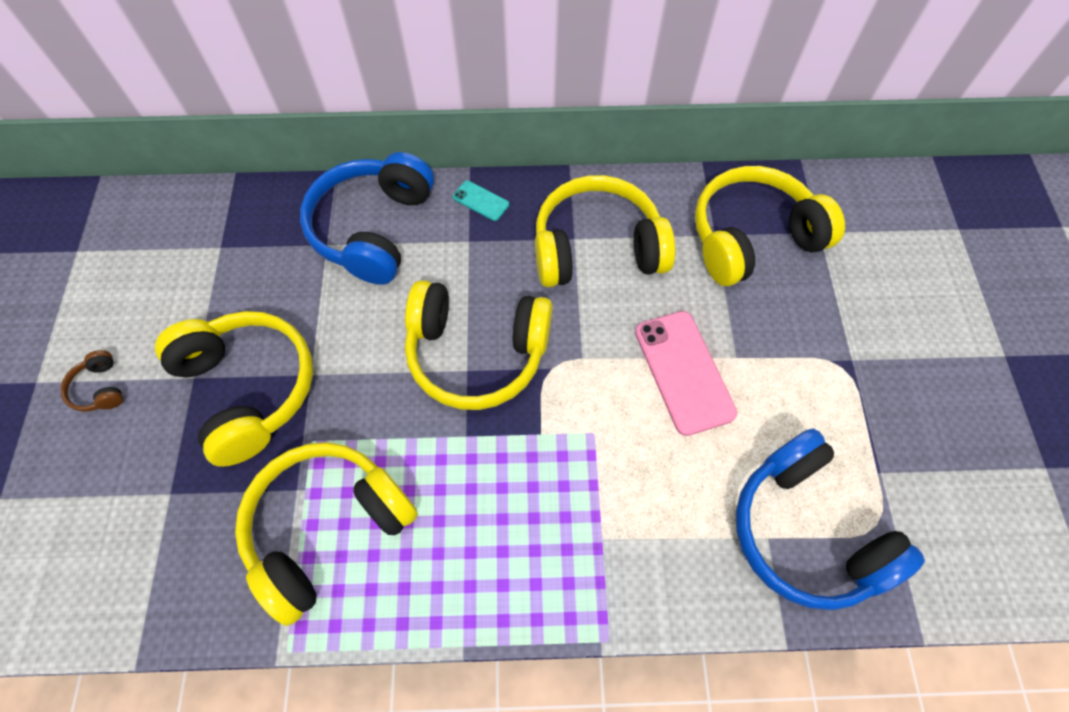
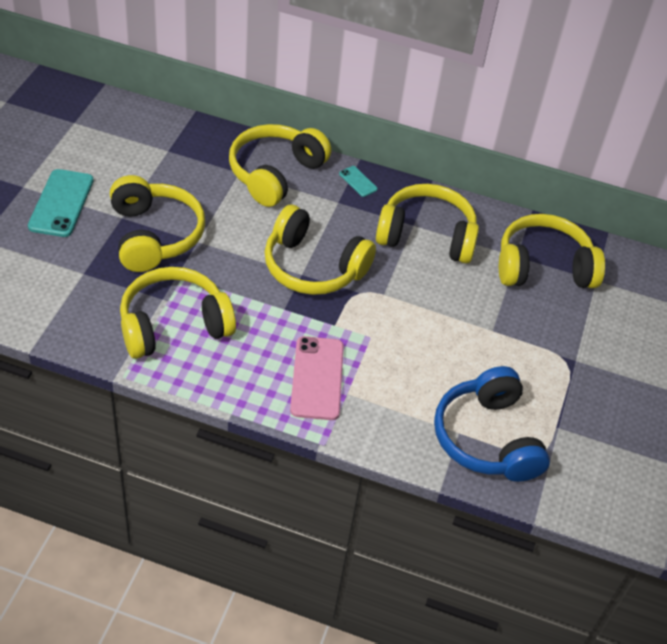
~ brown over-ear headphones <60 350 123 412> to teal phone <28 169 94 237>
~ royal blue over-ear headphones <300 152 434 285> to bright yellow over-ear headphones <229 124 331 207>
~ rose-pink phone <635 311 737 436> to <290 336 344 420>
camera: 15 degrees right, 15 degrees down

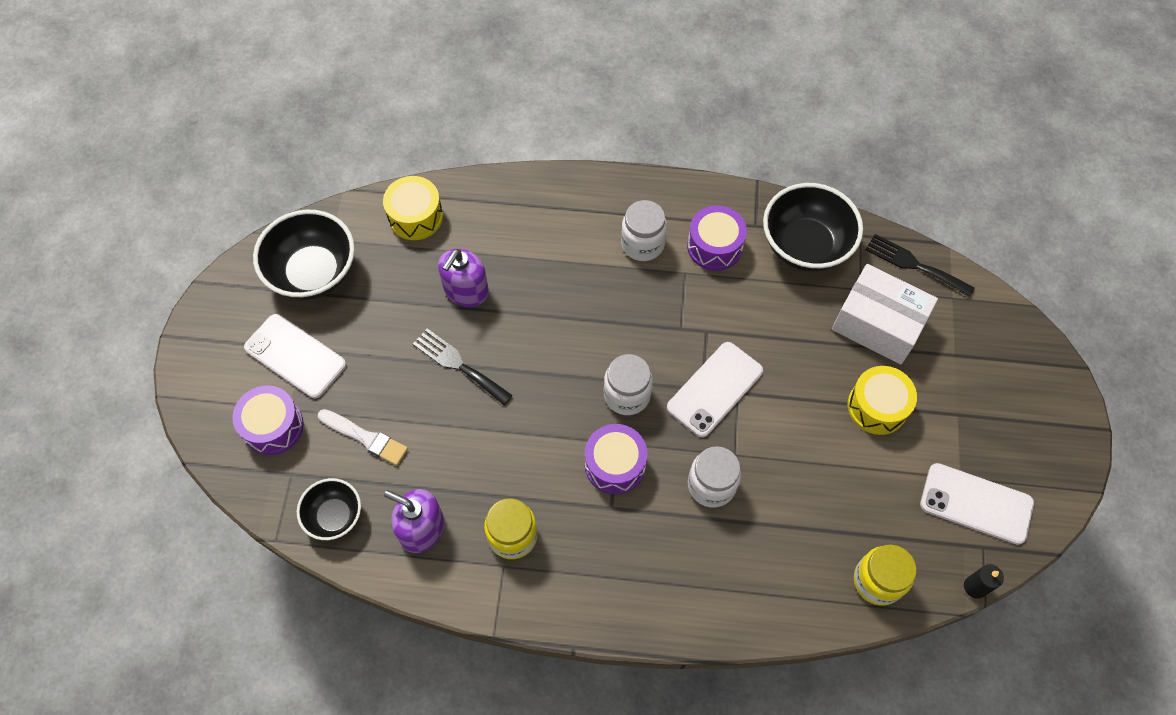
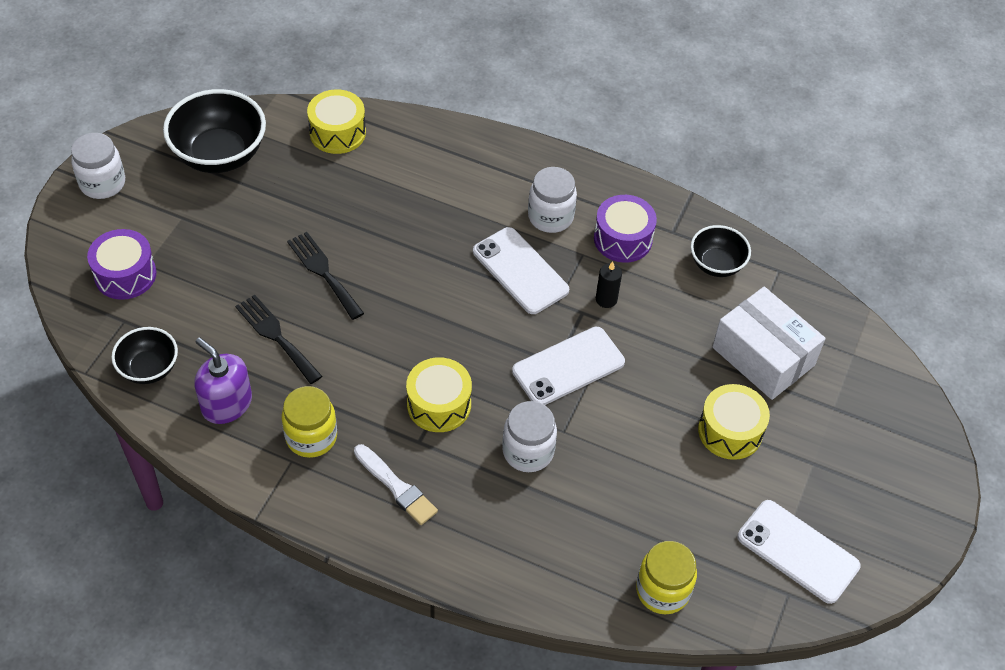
~ white jam jar <604 354 653 415> to <71 133 125 199>
~ black table fork <866 234 975 298> to <235 295 322 384>
~ white paintbrush <318 409 408 466> to <354 444 438 525>
~ royal purple drum <585 424 647 494> to bright yellow drum <406 357 472 432>
~ white phone <244 314 346 398> to <473 227 569 314>
~ black pillar candle <964 564 1004 599> to <596 261 622 308>
~ black deep dish <763 183 863 272> = <691 225 751 277> x0.58
- royal purple pump bottle <438 249 489 307>
camera: 15 degrees right, 10 degrees down

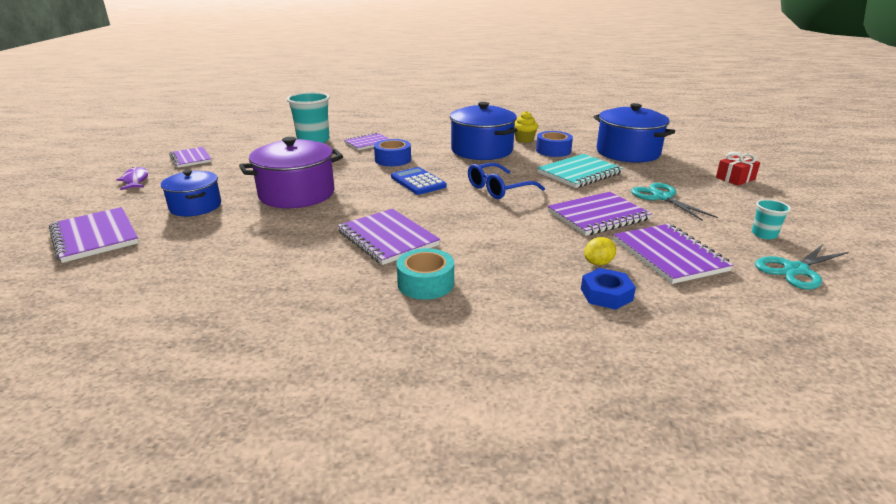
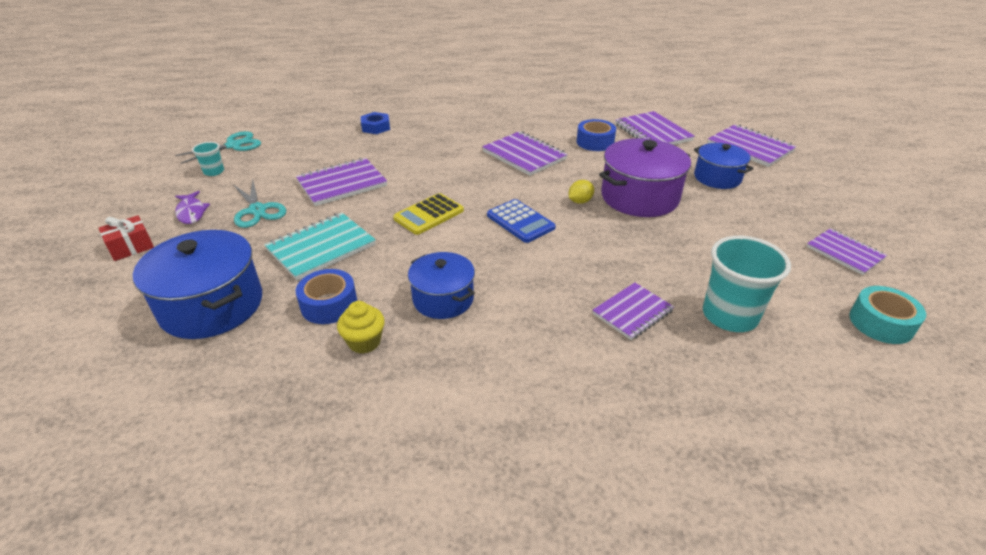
~ royal purple fish figure <116 167 148 190> to <175 191 210 224>
~ royal blue spectacles <468 163 545 199> to bright yellow adding machine <393 193 464 235>
~ royal blue pot <450 102 517 160> = <408 252 475 319> x0.63
~ bright yellow citrus fruit <584 237 616 265> to <569 180 594 204>
~ royal blue tape <374 139 411 166> to <577 119 616 151>
~ royal purple exercise book <614 224 734 284> to <615 111 695 145>
~ teal tape <396 248 454 300> to <849 286 926 344>
camera: 175 degrees right, 10 degrees up

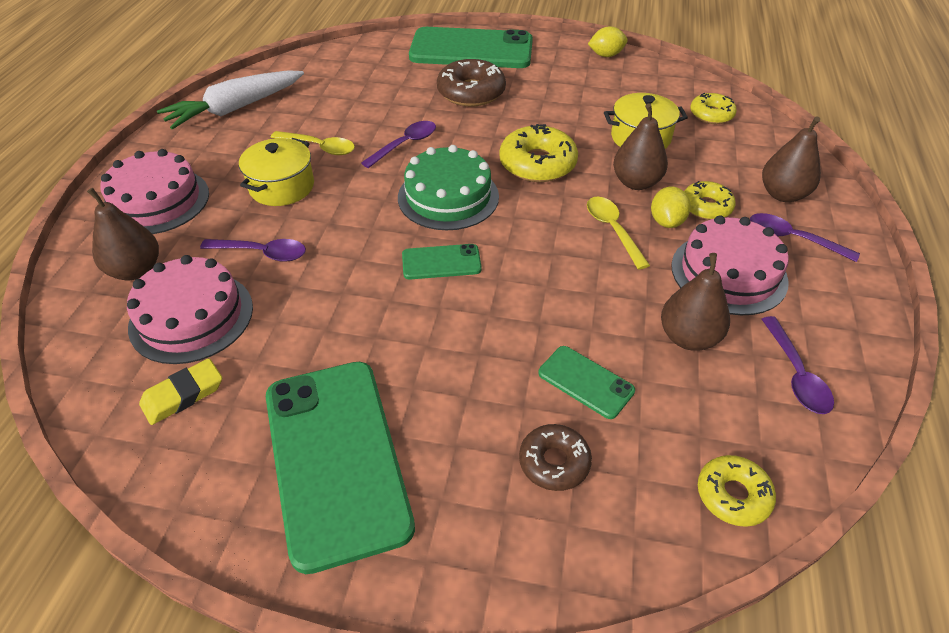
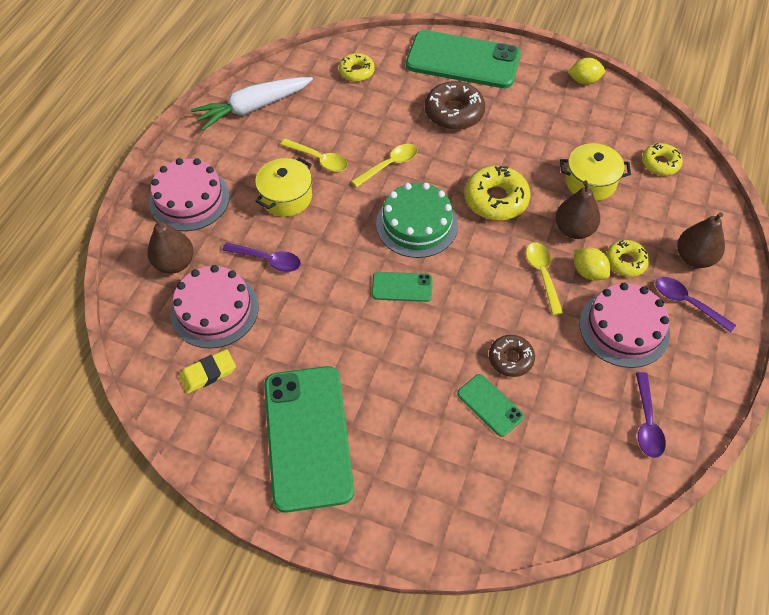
~ bright yellow doughnut <698 455 776 527> to <339 53 375 82>
~ royal purple spoon <361 121 436 168> to bright yellow spoon <351 144 417 187>
~ brown doughnut <519 424 592 491> to <489 335 535 377>
~ bright yellow citrus fruit <651 187 691 228> = <574 248 610 281> 60 degrees counterclockwise
- brown toy pear <661 253 730 351>
camera: 10 degrees right, 10 degrees up

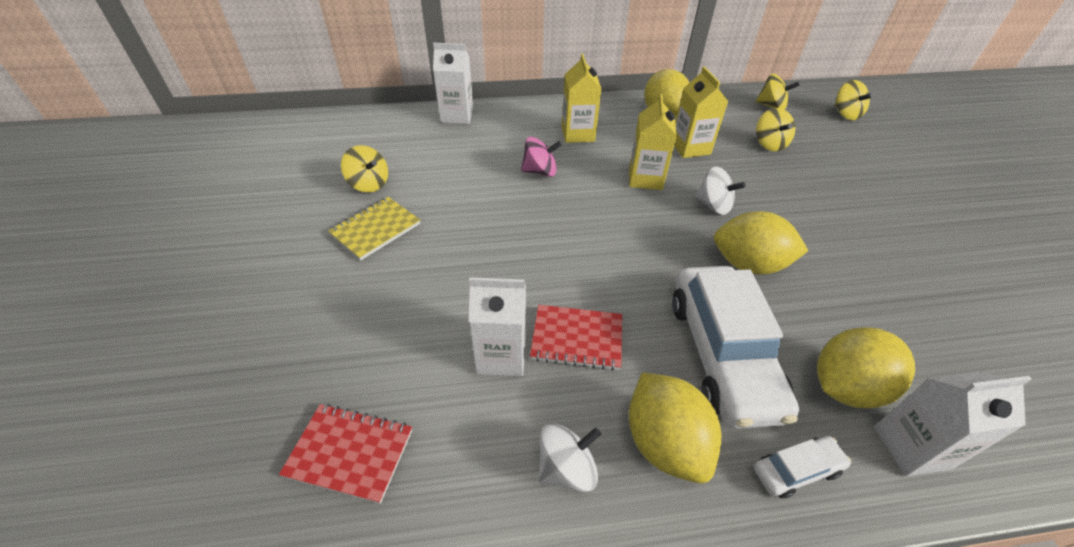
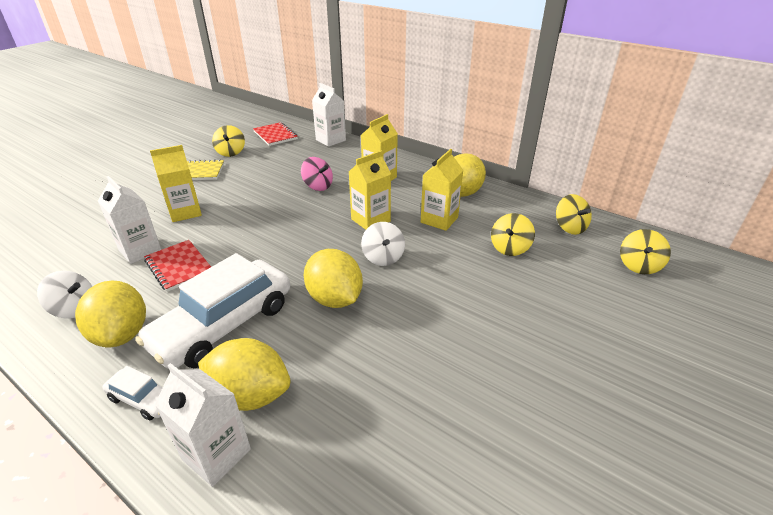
~ bright yellow citrus fruit <629 373 722 483> = <75 280 146 347> 45 degrees counterclockwise
+ bright yellow juice carton <150 145 202 222>
~ red exercise book <279 404 412 504> to <253 122 298 146>
camera: 45 degrees right, 10 degrees down

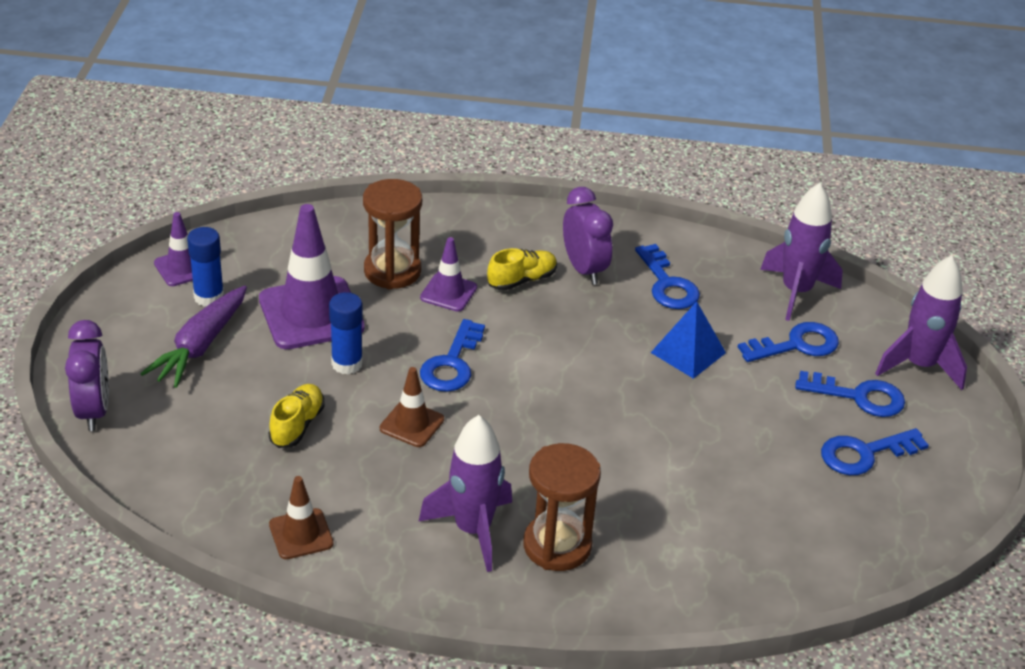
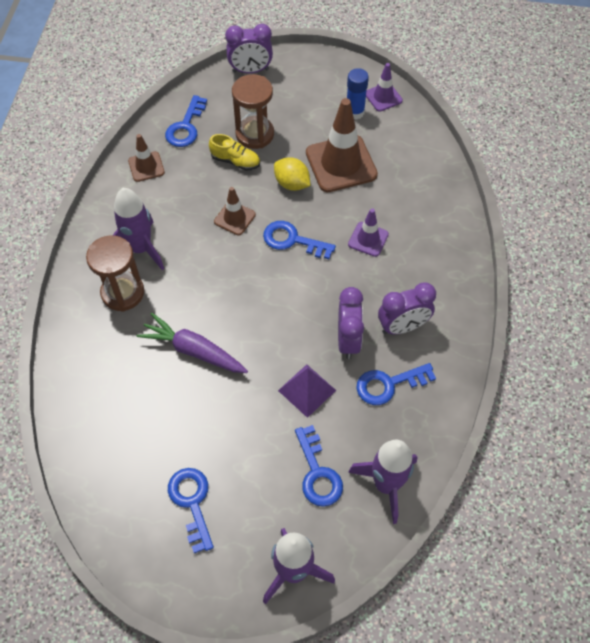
~ royal purple root vegetable <140 286 247 388> to <137 313 248 373>
~ royal blue latchkey <795 371 905 417> to <165 95 207 147>
~ brown hourglass <363 179 422 289> to <232 74 274 149>
~ royal blue glue stick <329 292 363 374> to bright yellow citrus fruit <274 157 310 191>
~ royal blue pyramid shape <651 301 726 379> to royal purple pyramid shape <278 364 336 418>
~ royal purple road cone <259 204 365 349> to brown road cone <306 98 378 192>
+ royal purple alarm clock <338 287 364 359>
- bright yellow sneaker <487 248 557 291>
camera: 95 degrees right, 20 degrees up

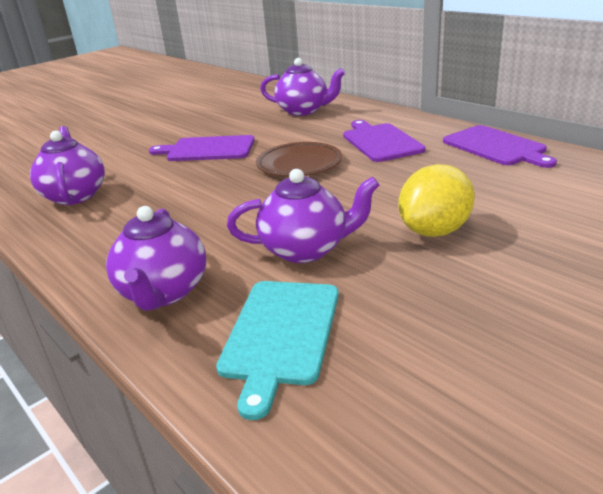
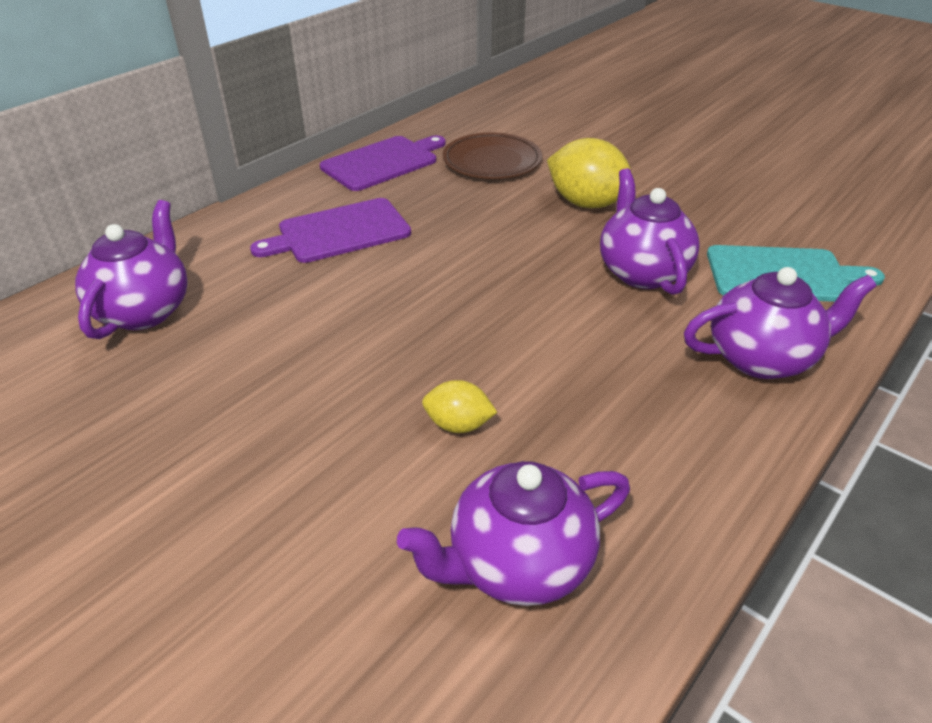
+ bright yellow citrus fruit <422 380 497 433>
~ brown dinner plate <256 142 342 177> to <442 132 542 179>
- royal purple cutting board <149 135 255 161>
camera: 100 degrees left, 10 degrees up

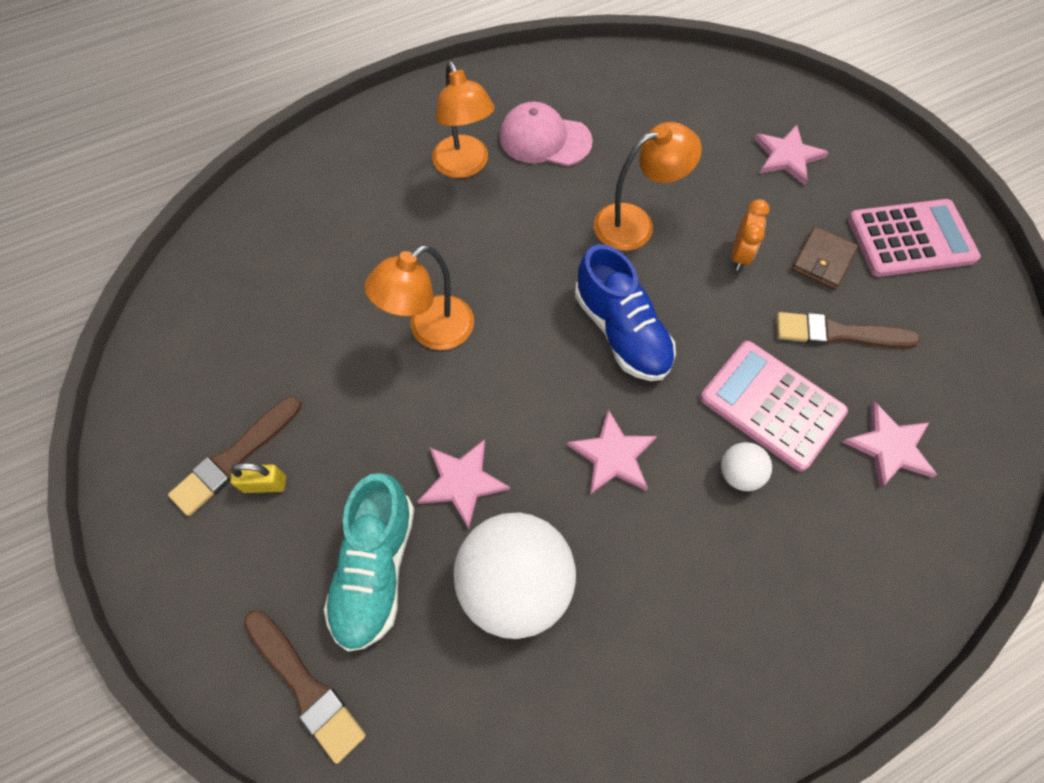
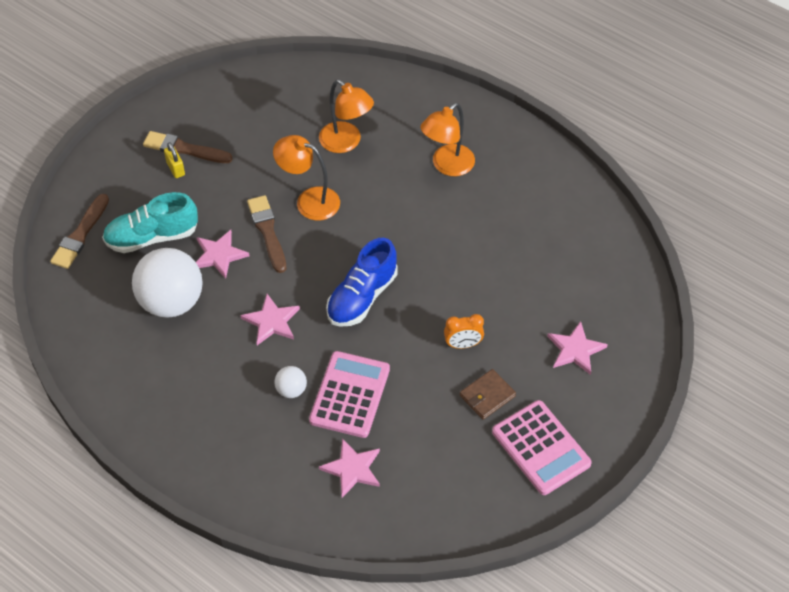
~ brown paintbrush <777 312 920 349> to <247 195 286 273>
~ orange-coloured reading lamp <594 122 702 251> to <319 79 374 153>
~ brown card wallet <792 226 858 290> = <460 369 516 420> 45 degrees counterclockwise
- rose-pink cap <499 102 593 166>
camera: 65 degrees right, 10 degrees down

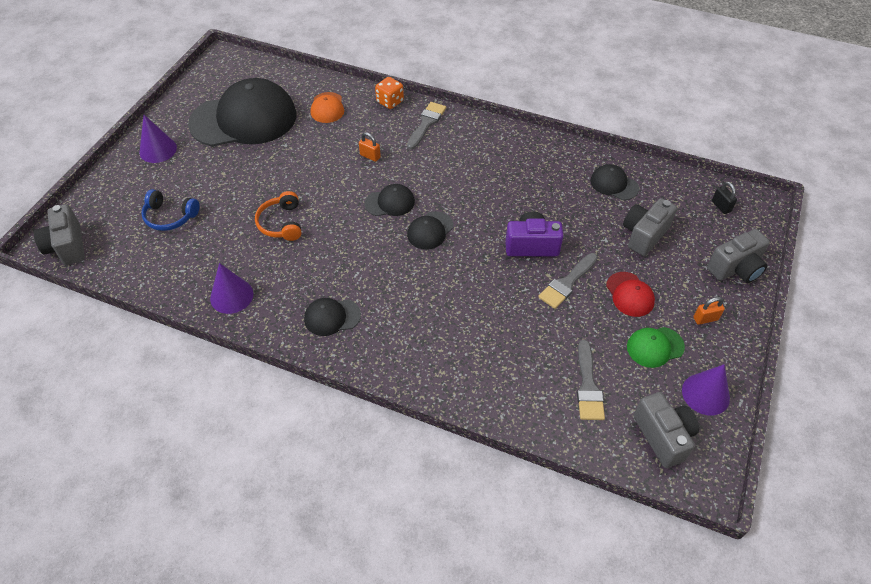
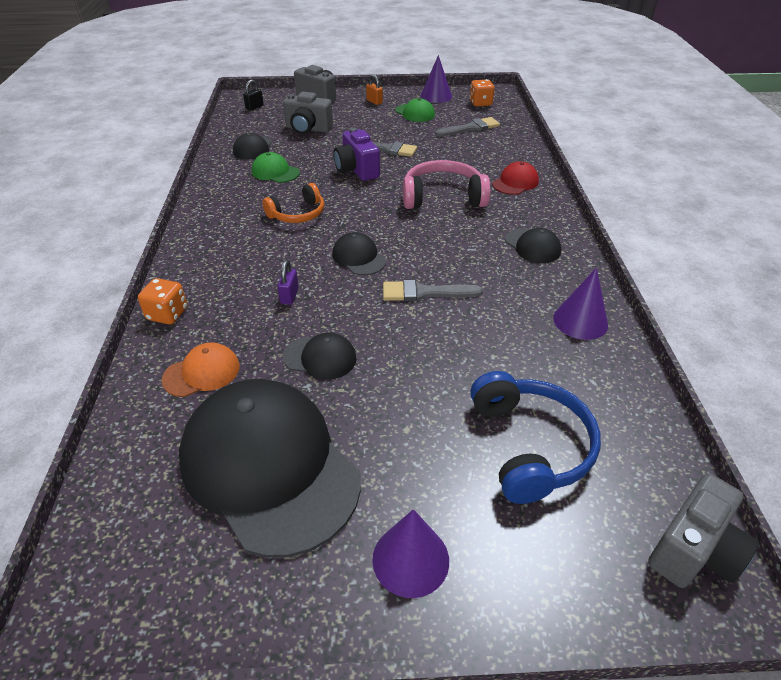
+ leaf-green cap <252 152 300 183>
~ orange-coloured over-ear headphones <255 191 301 241> to <262 183 324 223>
~ orange-coloured small lock <359 132 381 162> to royal purple small lock <277 260 299 305>
~ black cap <407 211 454 249> to <283 332 357 380>
~ grey paintbrush <407 102 446 149> to <383 280 483 301>
+ rose-pink over-ear headphones <403 160 490 209>
~ grey photo camera <633 392 699 468> to orange-coloured dice <469 79 495 107>
~ royal blue over-ear headphones <141 189 200 231> = <470 371 601 504> x1.52
~ red cap <606 272 655 317> to <492 161 539 195>
camera: 115 degrees left, 10 degrees down

